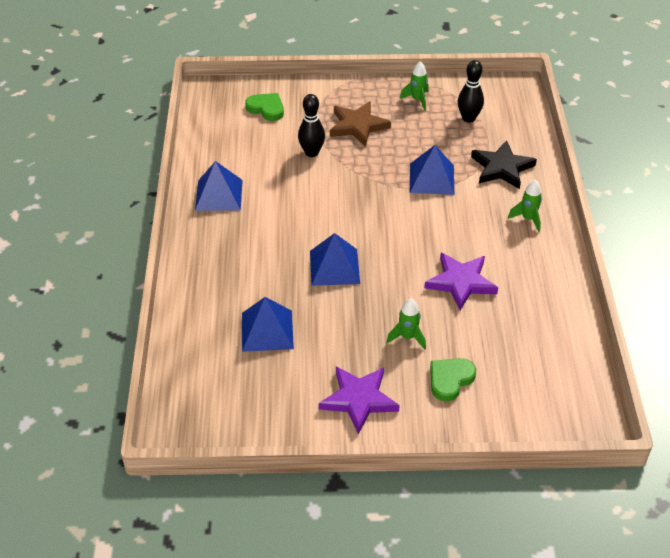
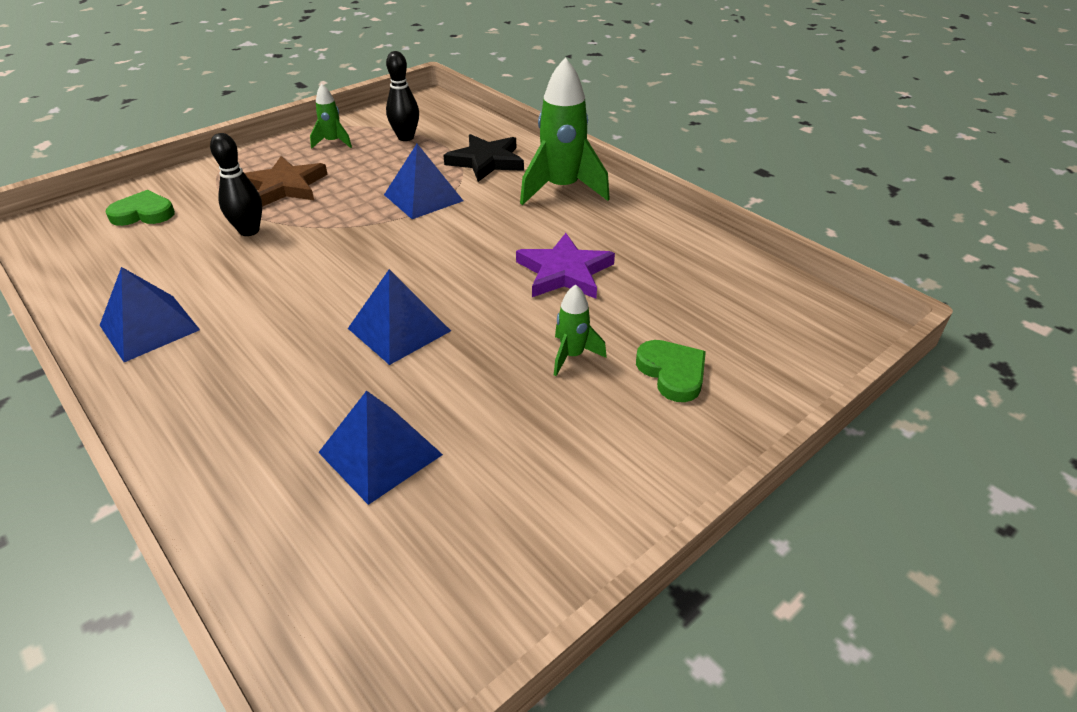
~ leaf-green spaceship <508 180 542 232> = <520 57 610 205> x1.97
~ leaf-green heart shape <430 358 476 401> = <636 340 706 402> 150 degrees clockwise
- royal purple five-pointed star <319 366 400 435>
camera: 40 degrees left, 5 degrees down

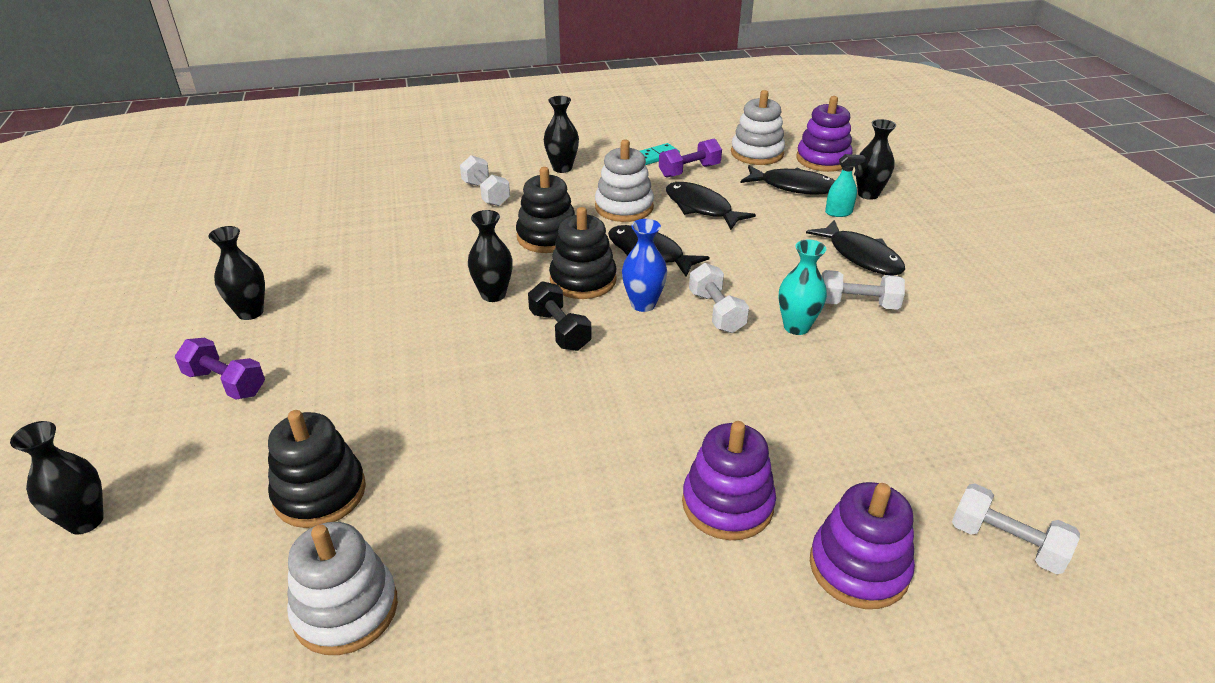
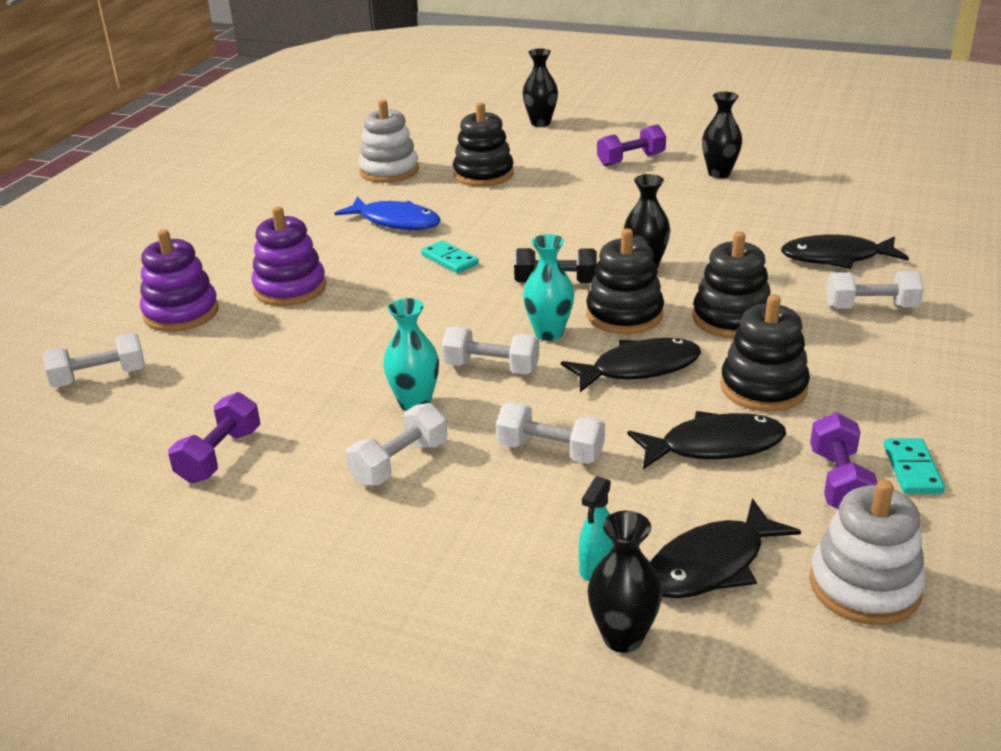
+ royal purple free weight <168 392 260 483>
+ royal blue fish figure <335 197 441 230>
+ teal domino <421 240 479 273>
+ white free weight <496 402 605 464>
~ royal blue flower vase <622 219 667 312> to teal flower vase <523 234 574 341>
~ white ring stacker <595 140 654 222> to black ring stacker <720 294 810 412>
~ black fish figure <806 220 905 276> to <781 235 909 269>
- black flower vase <544 96 579 173>
- royal purple ring stacker <796 96 853 172>
camera: 125 degrees right, 5 degrees down

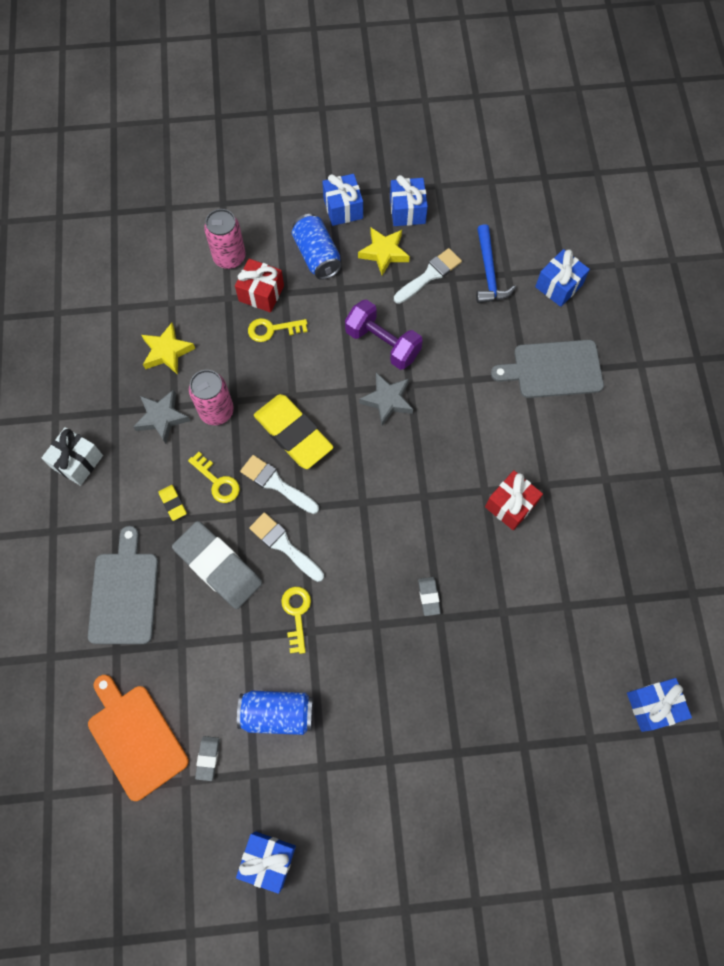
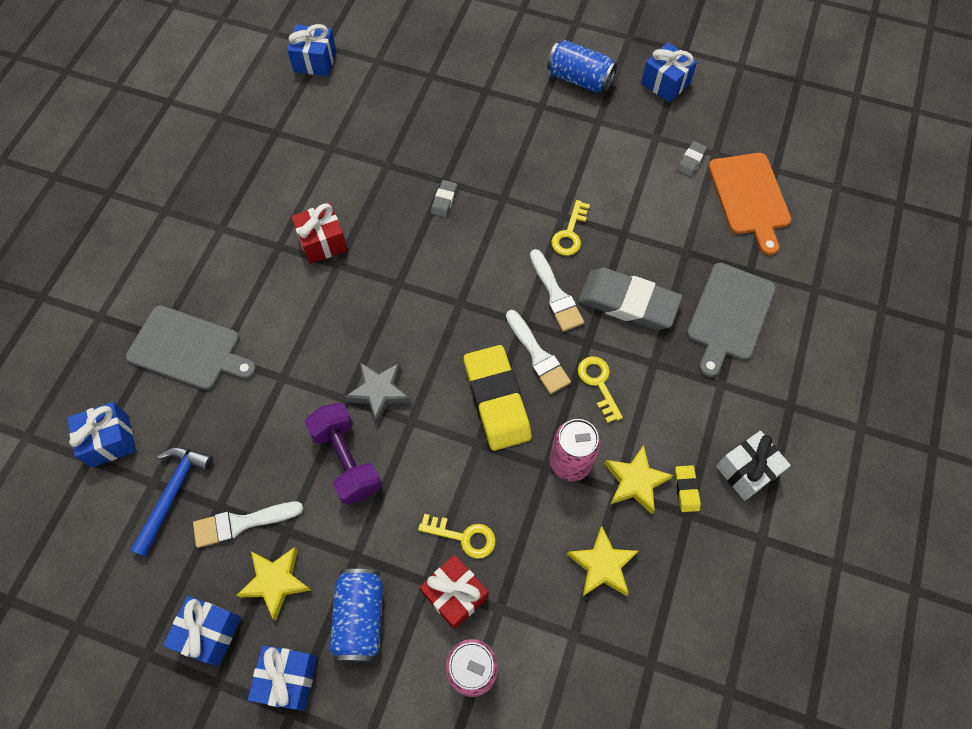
~ royal blue can <237 691 314 735> to <547 40 617 92>
~ grey eraser <172 521 262 609> = <578 268 682 330> 45 degrees counterclockwise
~ grey five-pointed star <133 389 190 444> to bright yellow five-pointed star <605 445 674 514>
~ bright yellow eraser <158 485 187 521> to <675 465 701 512>
camera: 155 degrees left, 5 degrees down

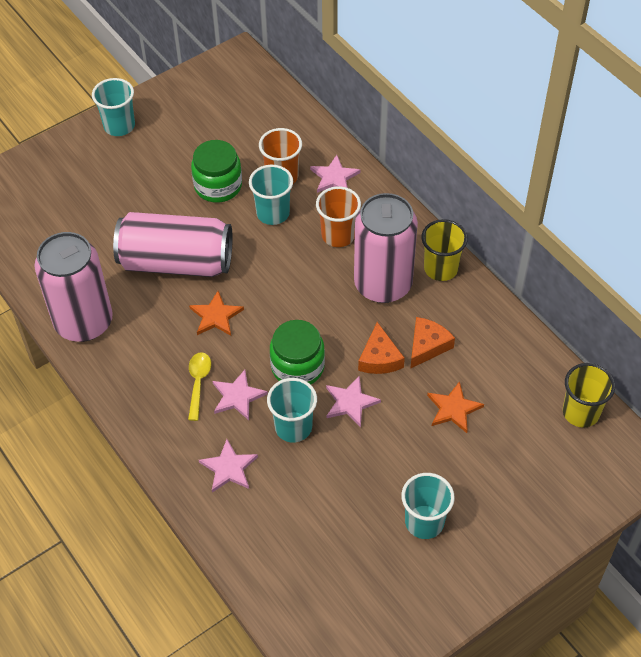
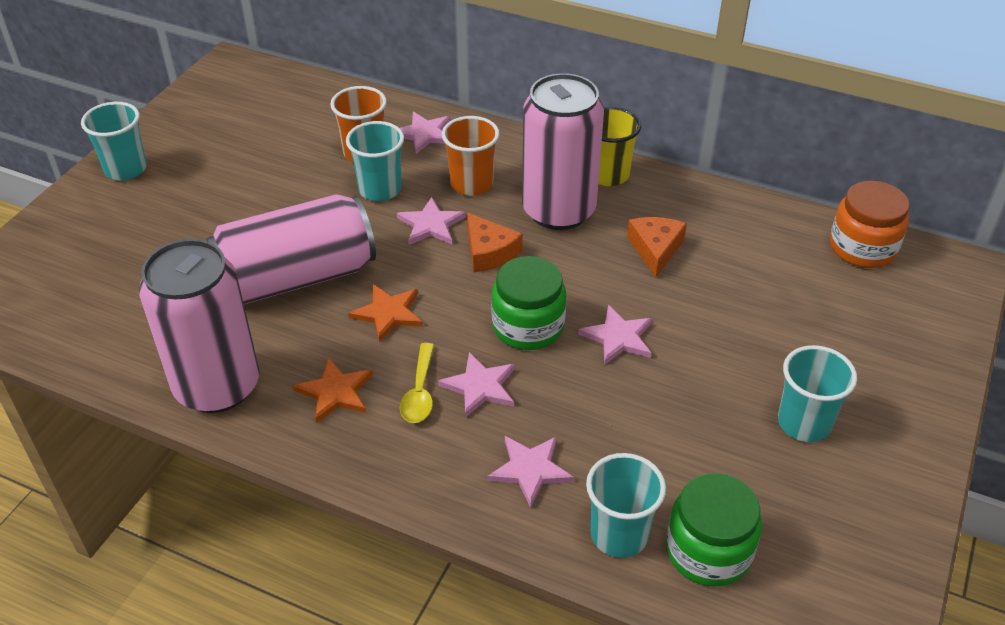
~ orange-coloured five-pointed star <427 381 484 433> to <293 357 373 423>
+ rose-pink five-pointed star <397 197 466 245>
~ bright yellow spoon <188 352 211 421> = <400 343 434 423> 150 degrees counterclockwise
~ orange-coloured cheese wedge <358 322 405 374> to <467 213 523 272>
~ teal tumbler <267 378 317 442> to <586 453 666 558>
~ leaf-green jam jar <191 140 242 202> to <666 473 762 587>
~ bright yellow tumbler <563 363 615 428> to orange-coloured jam jar <830 181 910 268>
camera: 30 degrees left, 10 degrees down

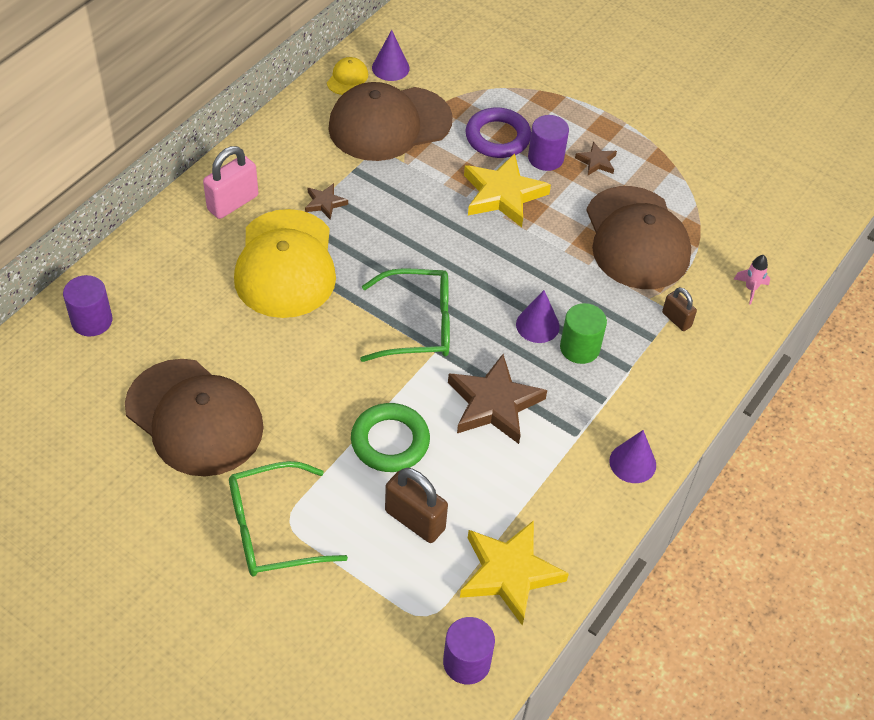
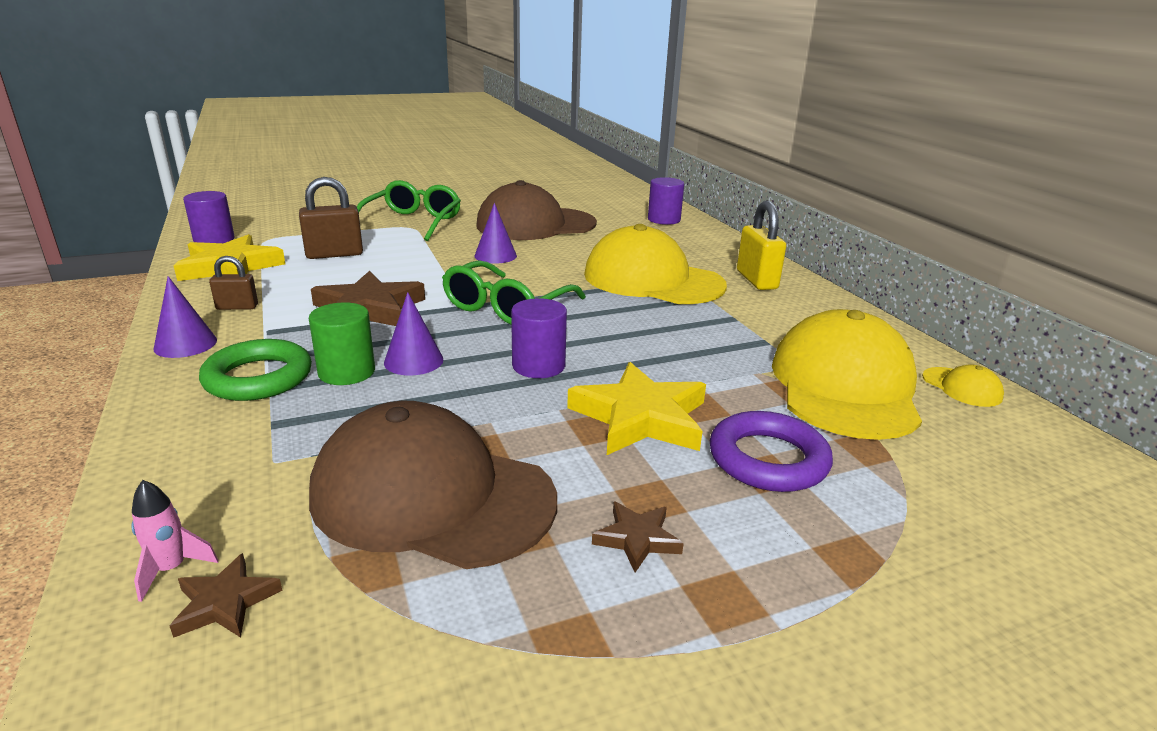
~ brown five-pointed star <305 183 348 220> to <170 553 283 638>
~ leaf-green hoop <351 403 430 472> to <199 339 312 401>
~ brown small lock <662 287 697 331> to <209 256 258 310>
~ royal purple solid cone <372 30 410 81> to <474 203 517 264>
~ royal purple cylinder shape <528 115 569 171> to <511 298 567 378>
~ rose-pink small lock <203 146 258 219> to bright yellow small lock <737 201 786 290>
~ brown cap <328 82 453 161> to bright yellow cap <772 309 922 440>
camera: 125 degrees right, 25 degrees down

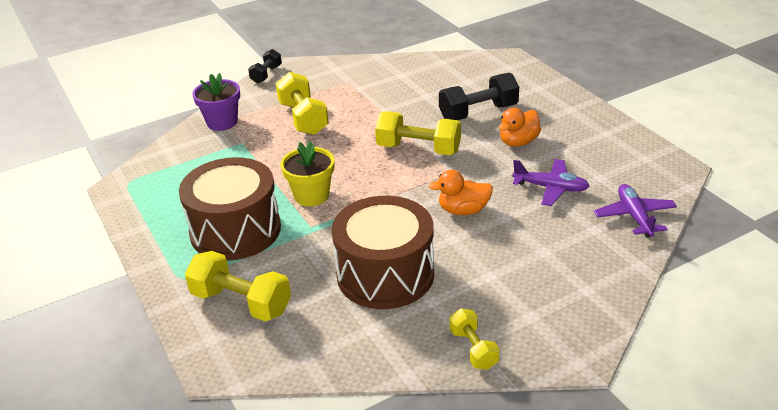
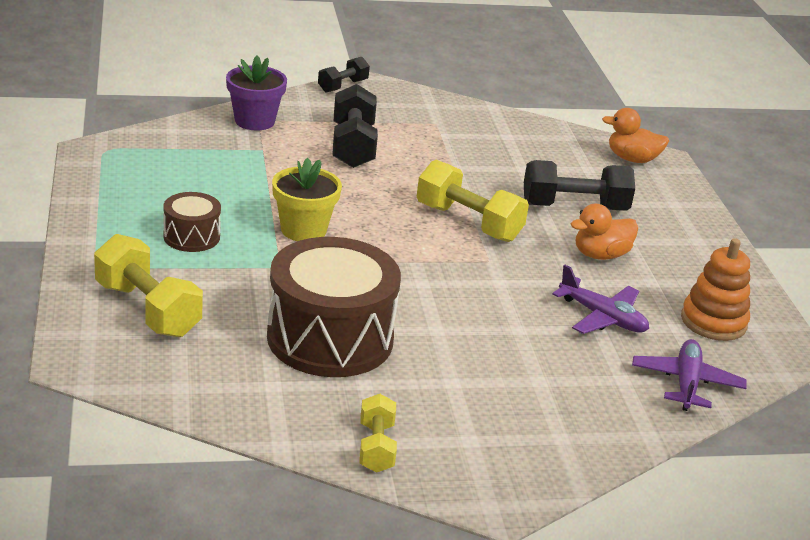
~ brown drum <179 157 281 261> = <163 192 221 252> x0.49
~ bright yellow free weight <276 72 329 135> to black free weight <333 84 378 168>
~ orange-coloured rubber duck <429 170 493 215> to <602 108 669 163>
+ orange-coloured ring stacker <681 238 750 341>
camera: 15 degrees right, 5 degrees down

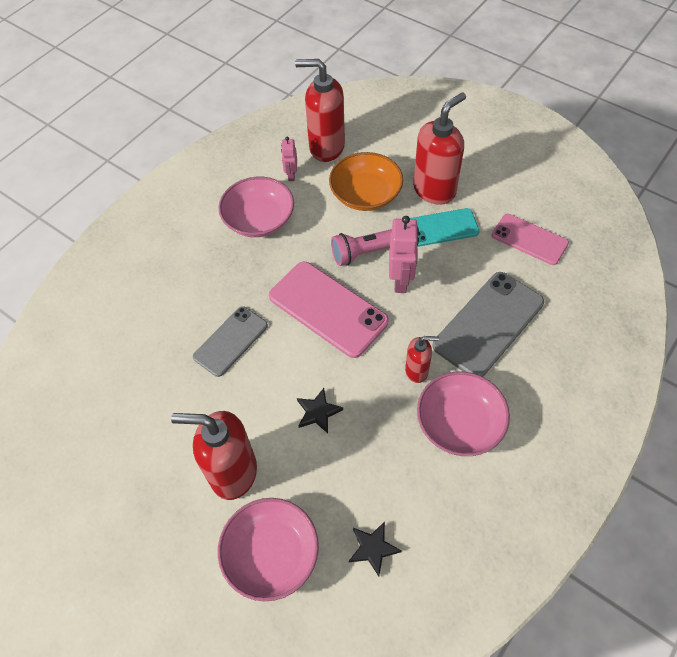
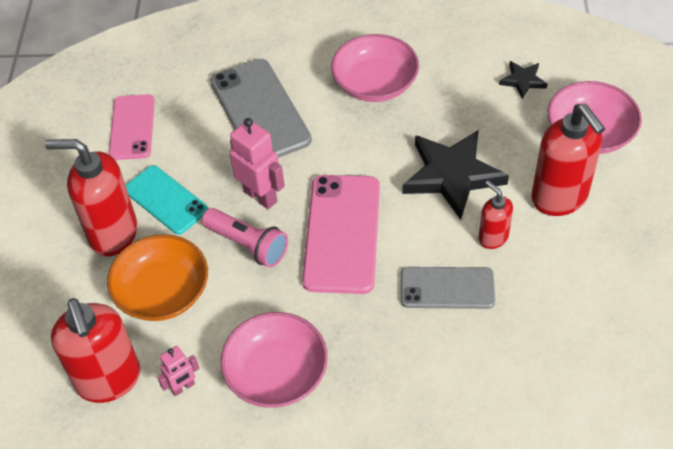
~ grey phone <432 272 544 377> = <210 59 312 158> 60 degrees clockwise
~ rose-pink toy robot <389 216 419 293> = <229 118 285 209> 75 degrees clockwise
~ black five-pointed star <297 388 343 434> = <403 130 509 220> x2.08
~ red pump bottle <405 336 439 383> to <478 180 513 249>
camera: 125 degrees left, 5 degrees down

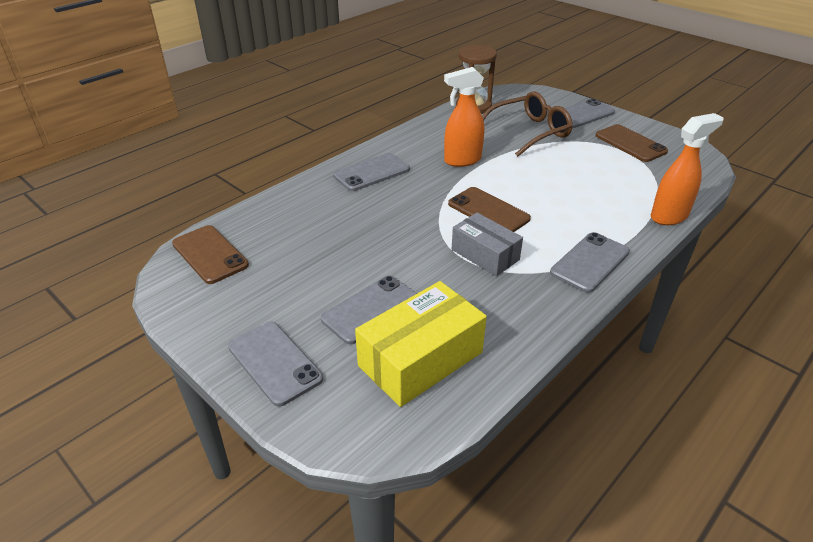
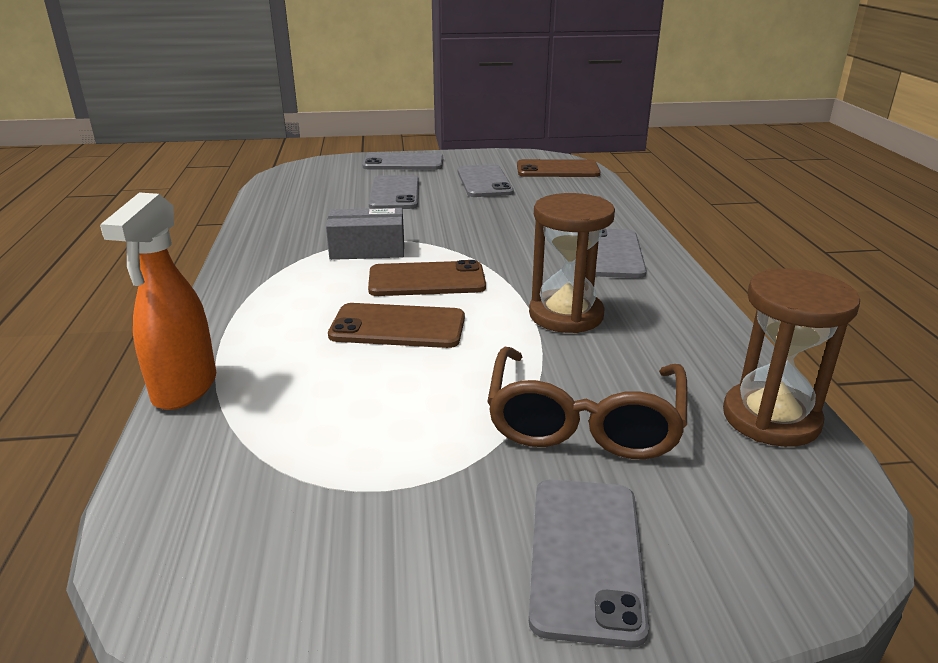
~ brown phone <595 124 668 162> to <328 303 465 348>
~ grey phone <550 232 630 293> to <458 164 514 197>
~ orange-coloured spray bottle <444 67 484 167> to brown hourglass <529 193 615 333>
- bright yellow parcel <355 281 487 407>
camera: 130 degrees right, 10 degrees down

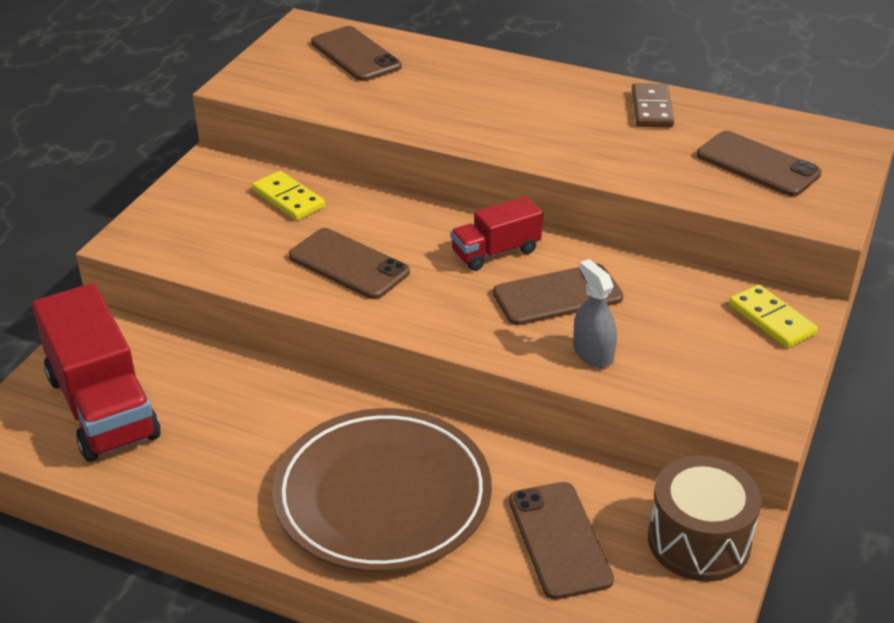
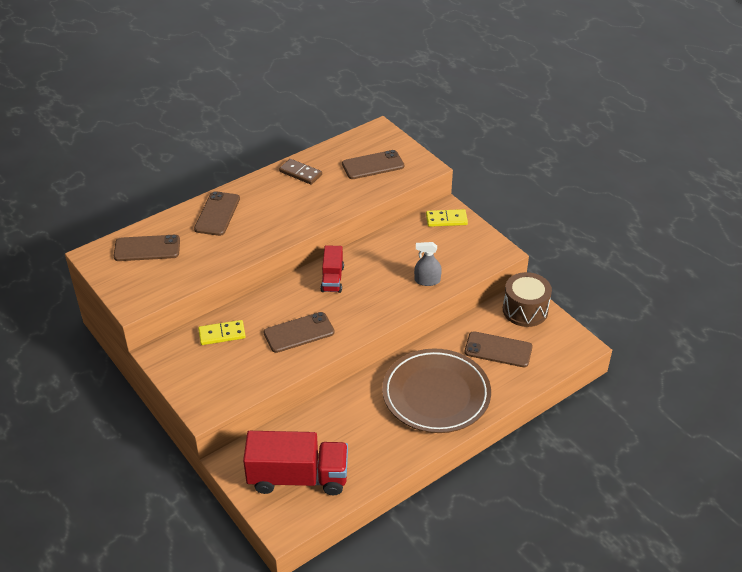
~ brown phone <493 263 624 325> to <194 191 240 236>
camera: 60 degrees left, 5 degrees up

